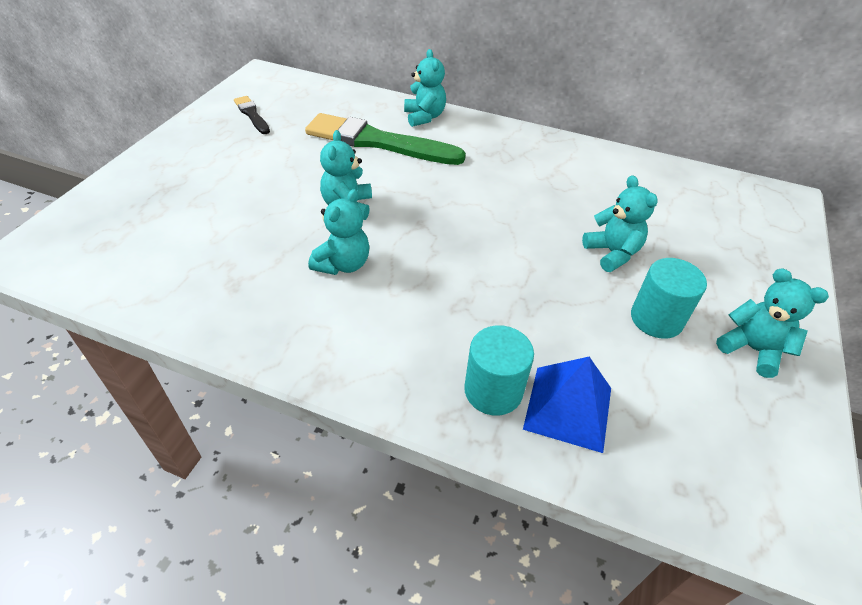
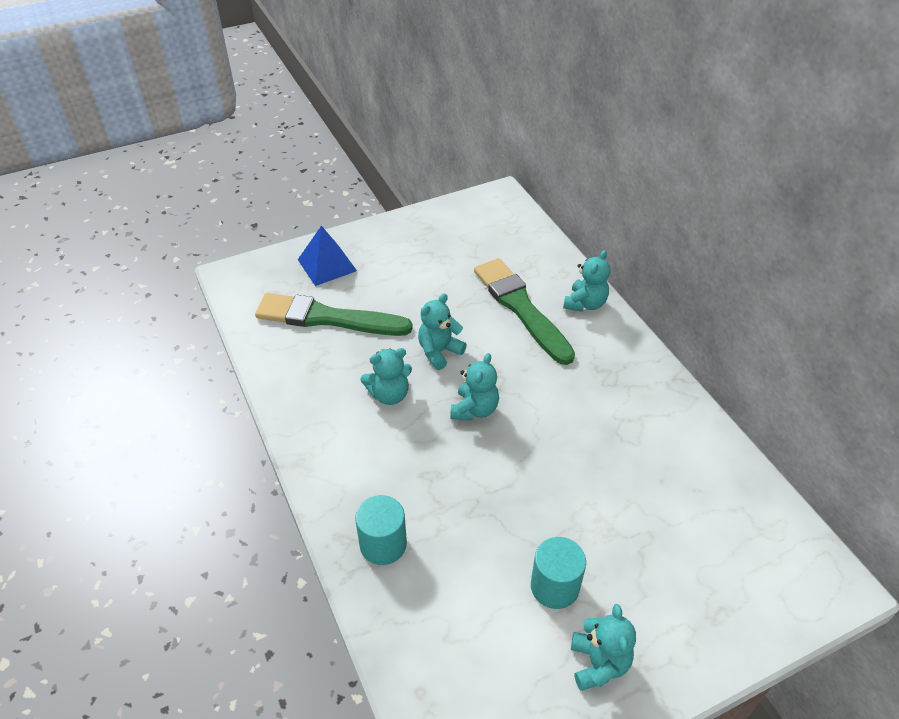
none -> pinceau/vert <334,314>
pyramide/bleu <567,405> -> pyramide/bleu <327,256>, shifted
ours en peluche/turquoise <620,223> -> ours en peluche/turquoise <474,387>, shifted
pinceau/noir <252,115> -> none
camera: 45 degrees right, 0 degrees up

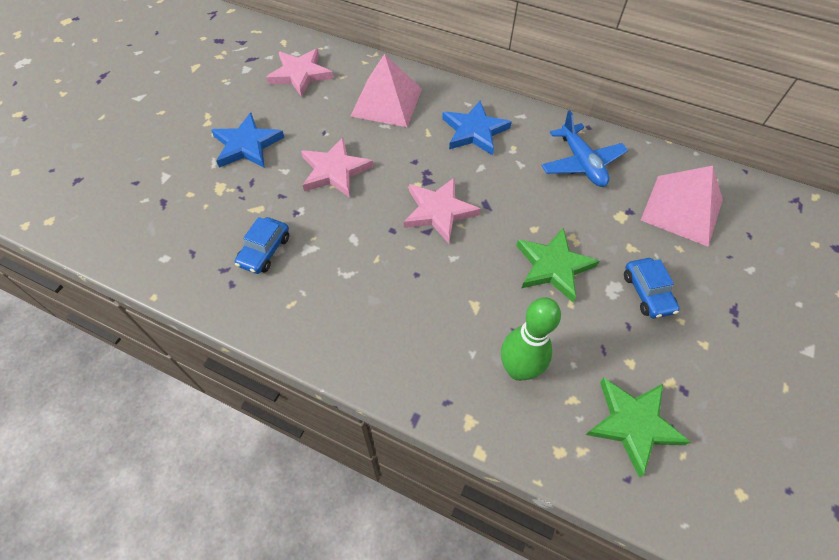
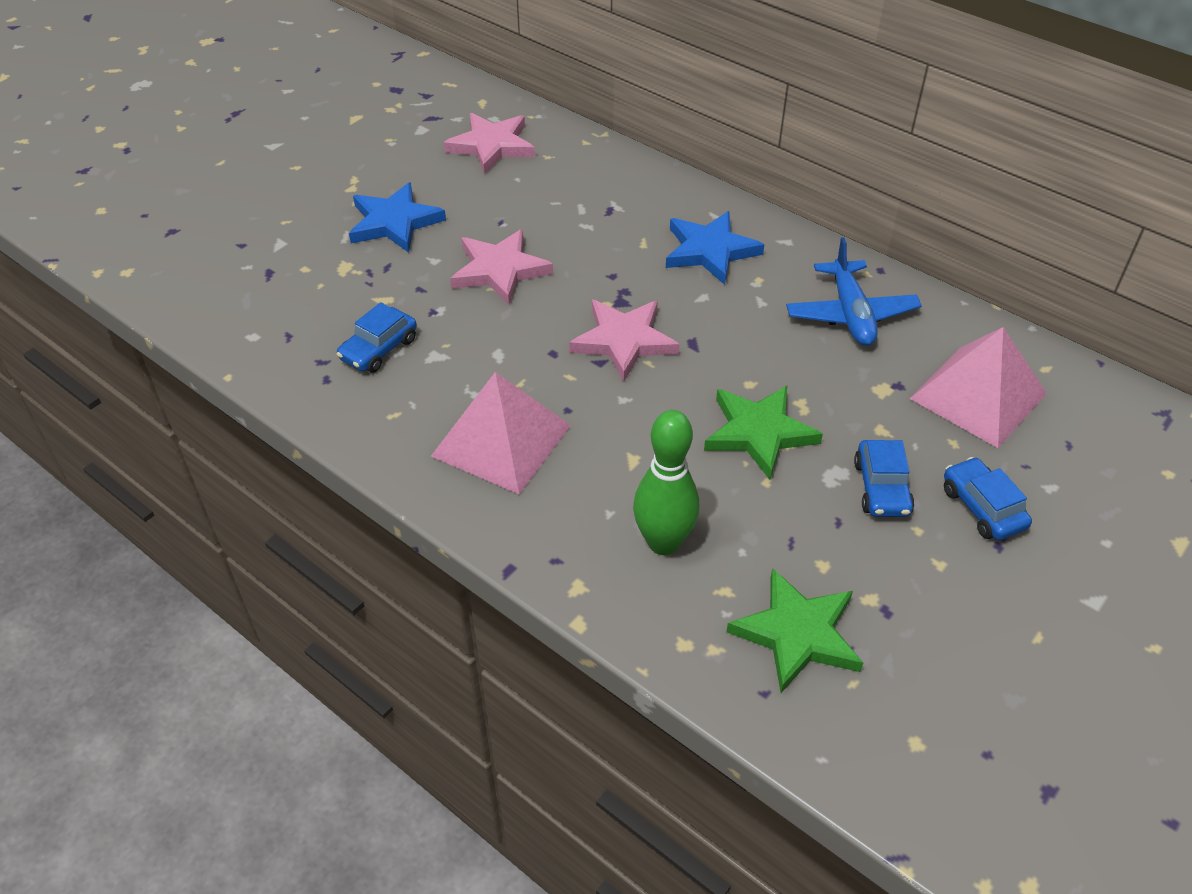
pyramide/rose <386,90> -> pyramide/rose <501,433>, shifted
none -> voiture/bleu <988,498>
camera: 15 degrees right, 10 degrees down

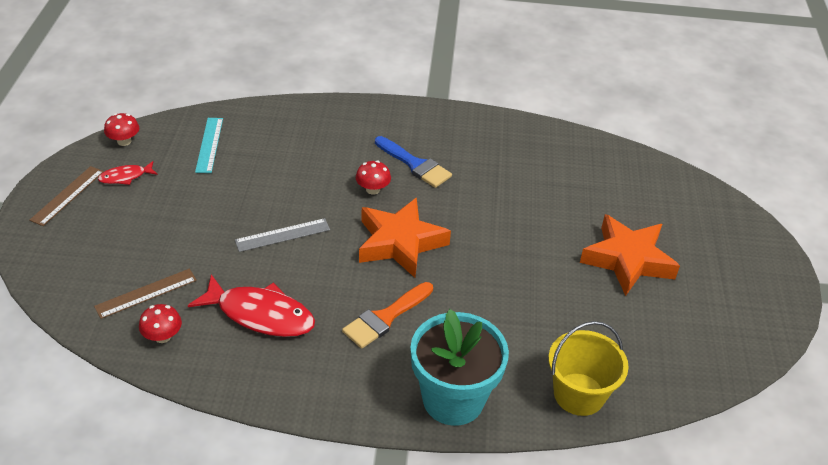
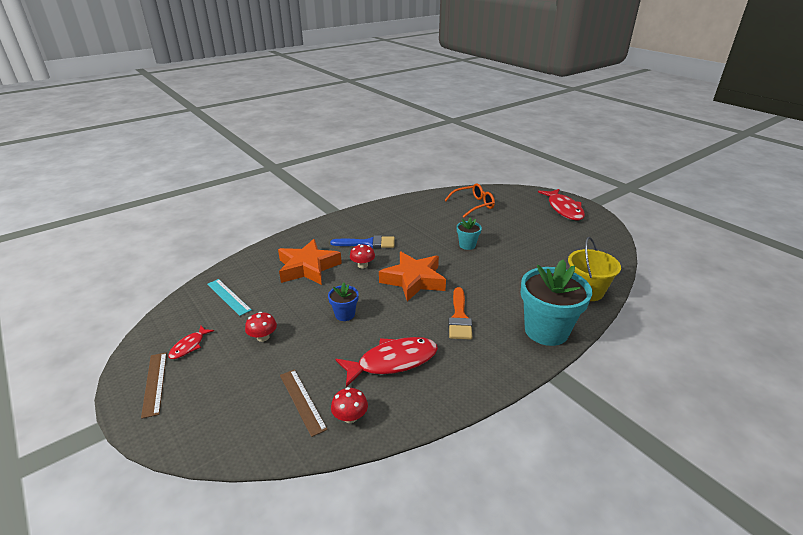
champignon/rouge <121,129> -> champignon/rouge <261,327>, shifted
étoile/orange <630,255> -> étoile/orange <310,262>, shifted
règle/marron <145,294> -> règle/marron <304,403>, 45 degrees counterclockwise
règle/gris <282,235> -> pot de fleurs/bleu <343,301>
none -> lunettes/orange <470,200>
none -> pot de fleurs/turquoise <469,233>
none -> poisson/rouge <561,205>
camera: 40 degrees left, 10 degrees down

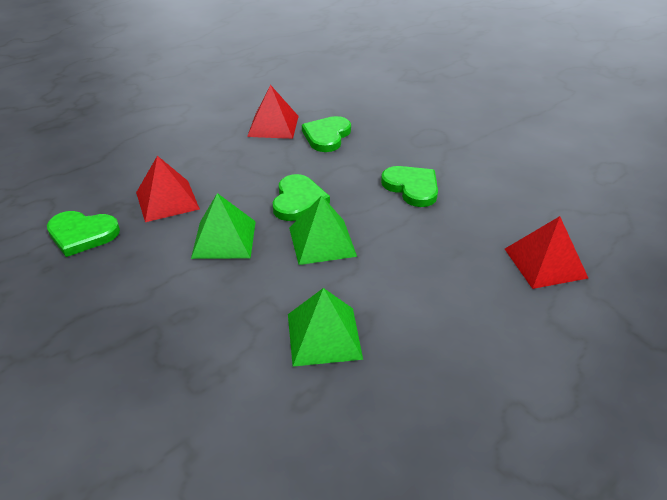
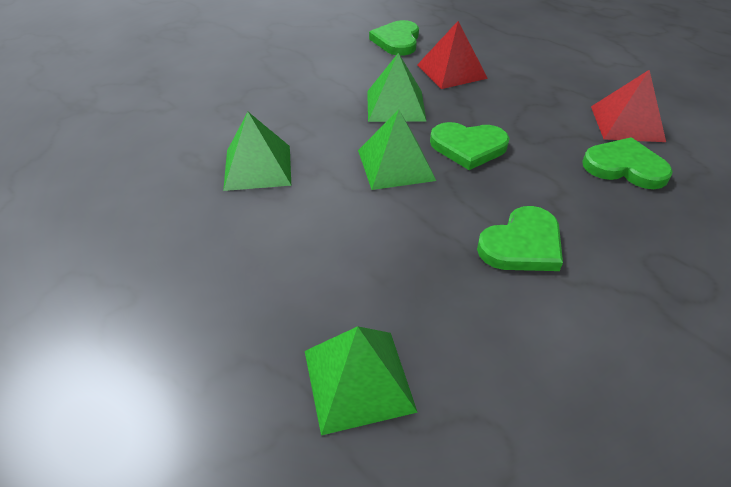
pyramide/rouge <546,252> -> pyramide/vert <361,380>
camera: 90 degrees right, 5 degrees up

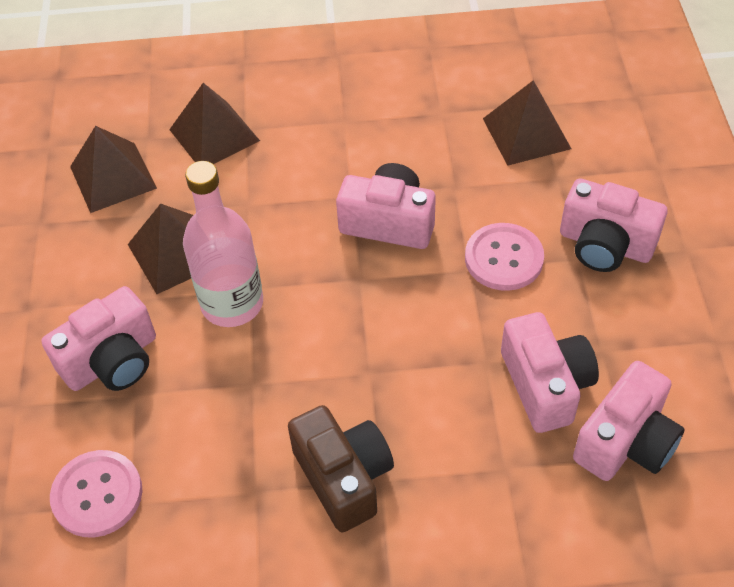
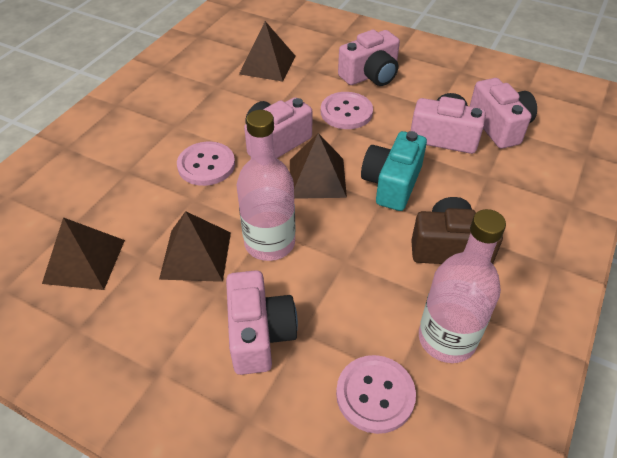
none -> bouton/rose <206,163>
pyramide/marron <214,123> -> pyramide/marron <318,166>, shifted
none -> appareil photo/turquoise <394,171>
none -> bouteille/rose <462,286>
camera: 60 degrees left, 5 degrees down

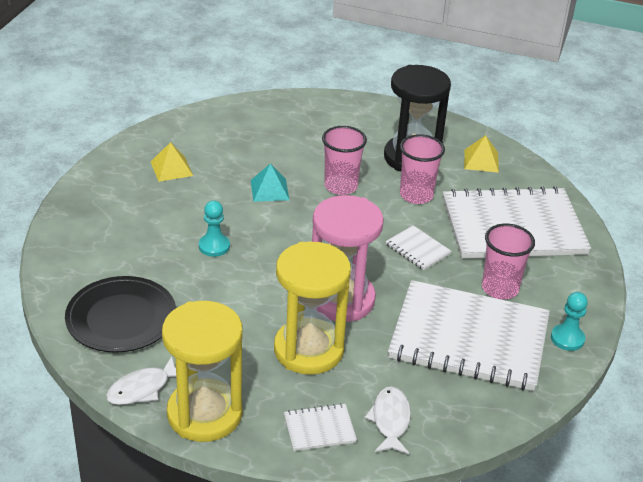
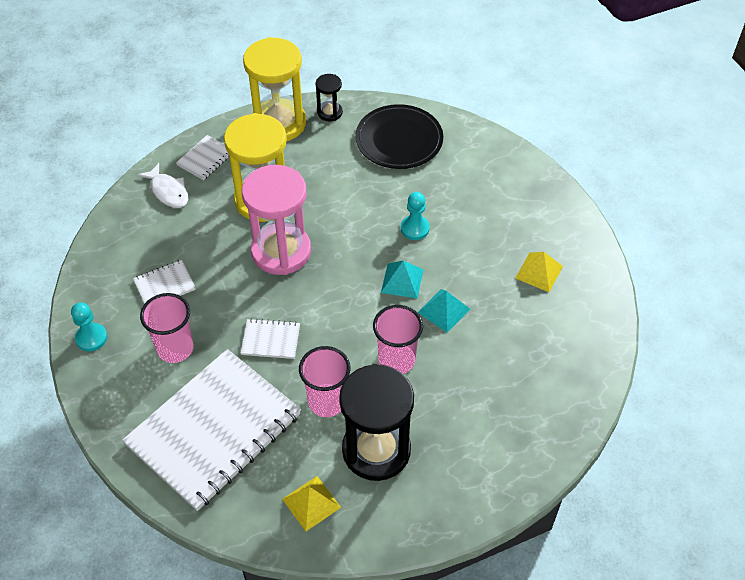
carnet/blanc <469,335> -> carnet/blanc <164,282>, x0.40
poisson/blanc <141,380> -> sablier/noir <329,97>
none -> pyramide/turquoise <402,280>
camera: 140 degrees right, 15 degrees up

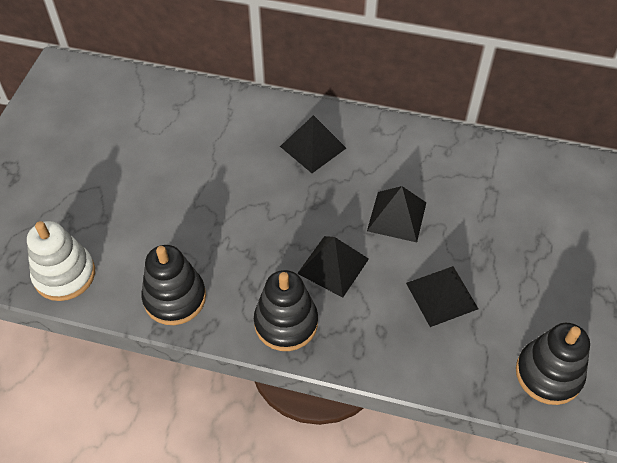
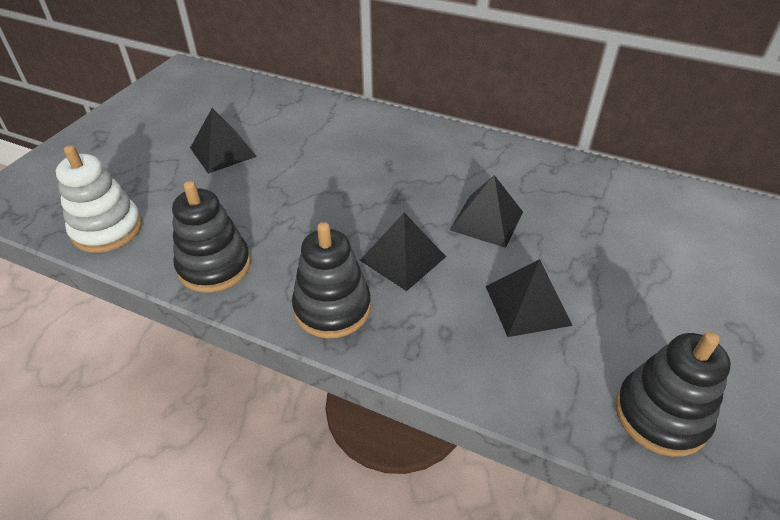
pyramide/noir <313,144> -> pyramide/noir <223,141>, shifted
camera: 10 degrees right, 10 degrees down

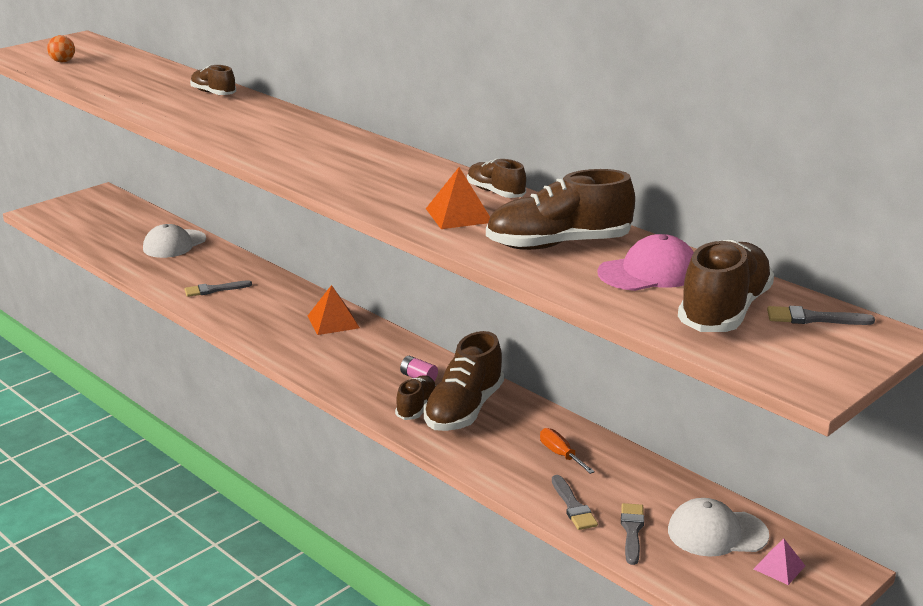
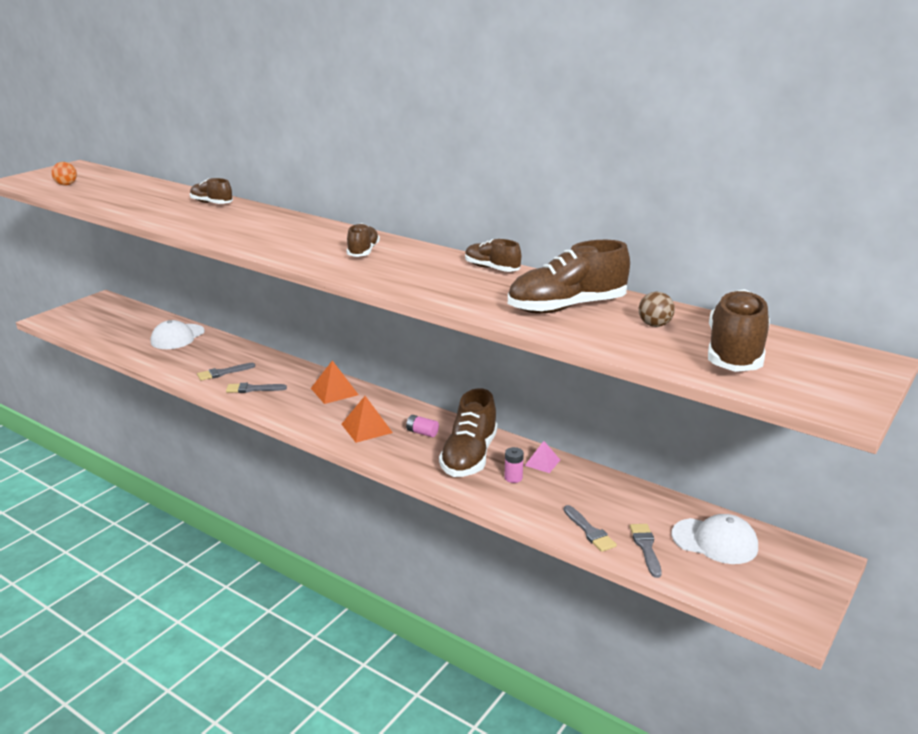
pinceau/gris <821,315> -> pinceau/gris <256,388>, shifted
pyramide/orange <458,198> -> pyramide/orange <367,419>, shifted
chaussure/marron <415,397> -> chaussure/marron <363,240>, shifted
none -> pile/rose <514,465>
pyramide/rose <779,561> -> pyramide/rose <542,457>, shifted
casquette/rose <645,262> -> balle/marron <657,309>
casquette/blanc <718,527> -> casquette/blanc <715,539>, 150 degrees counterclockwise
tournevis/orange <567,451> -> none
camera: 10 degrees left, 0 degrees up

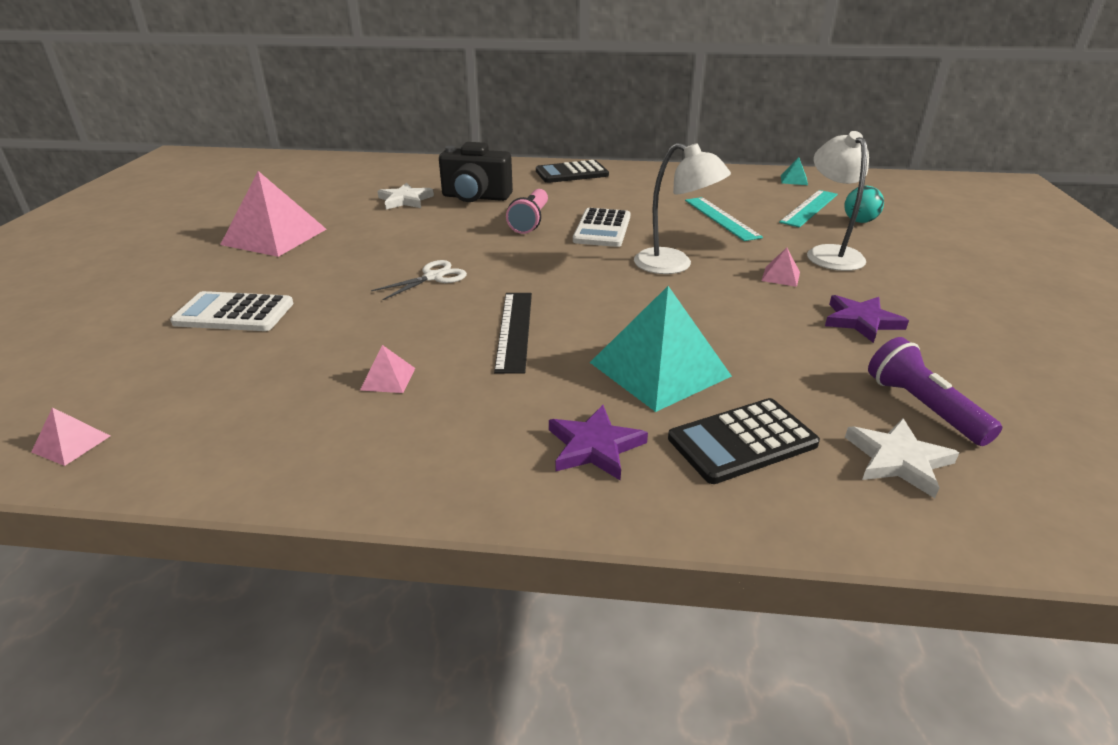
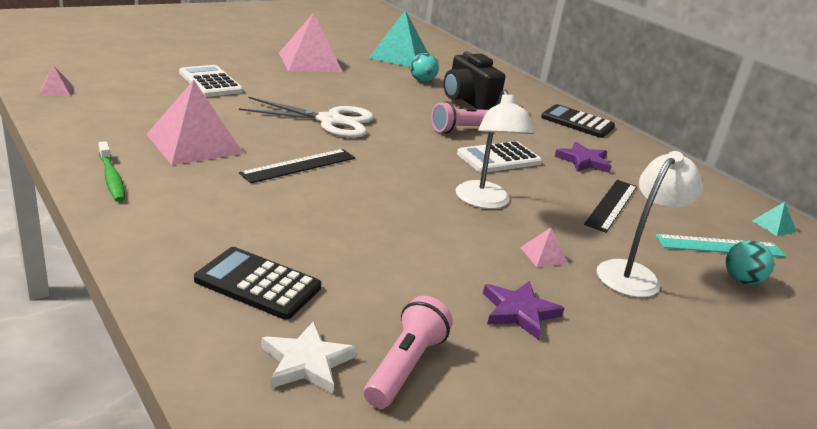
none -> brosse à dents/vert <112,171>
pyramide/rose <387,369> -> pyramide/rose <195,122>, x2.36
ciseaux/blanc <419,280> -> ciseaux/blanc <306,117>, x1.76
lampe de poche/violet <935,391> -> lampe de poche/rose <408,352>
pyramide/turquoise <661,349> -> pyramide/turquoise <398,38>, shifted
étoile/blanc <406,196> -> balle/turquoise <424,67>
étoile/violet <598,442> -> étoile/violet <583,157>, shifted
règle/turquoise <724,219> -> règle/noir <610,206>
camera: 45 degrees right, 5 degrees down

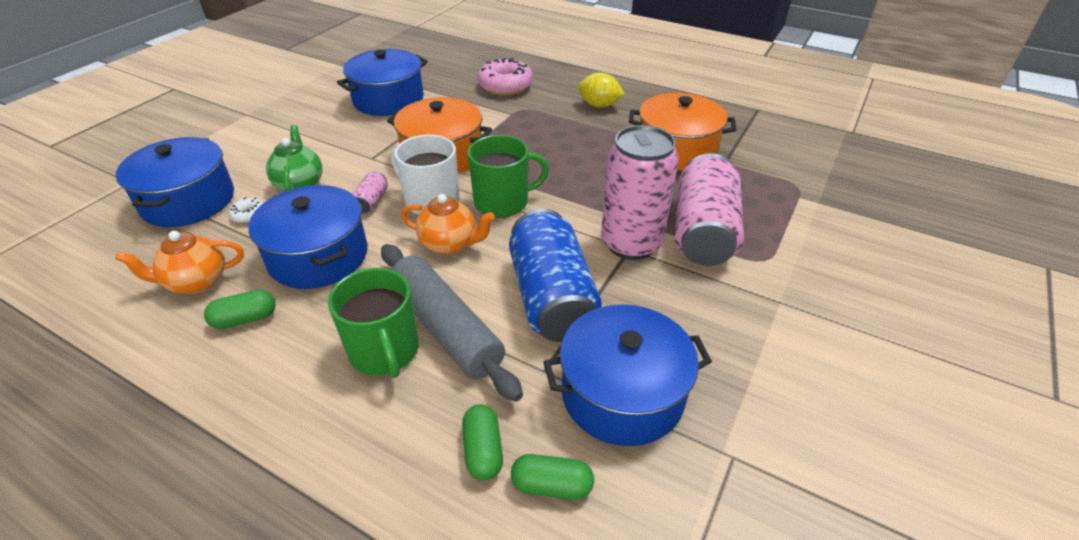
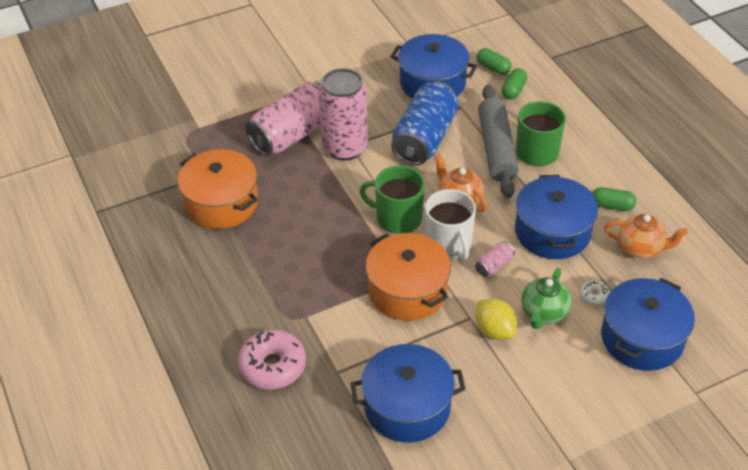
citron/jaune <601,90> -> citron/jaune <496,319>, shifted
camera: 145 degrees left, 5 degrees up

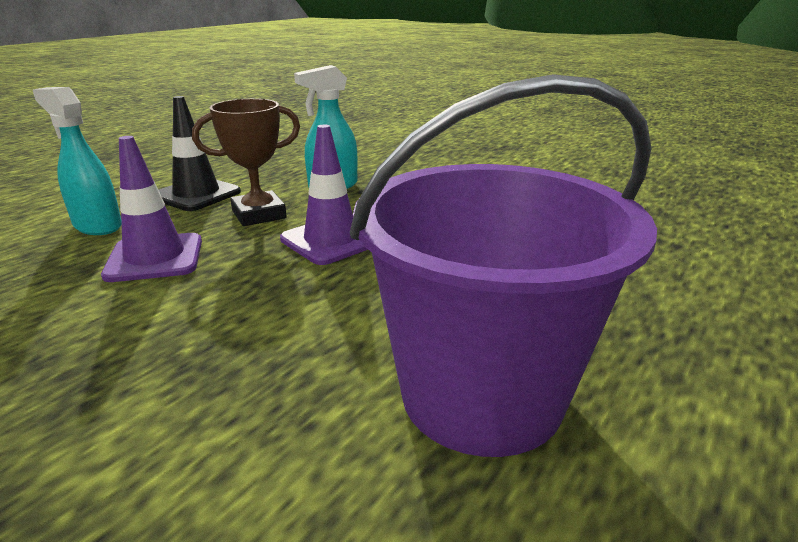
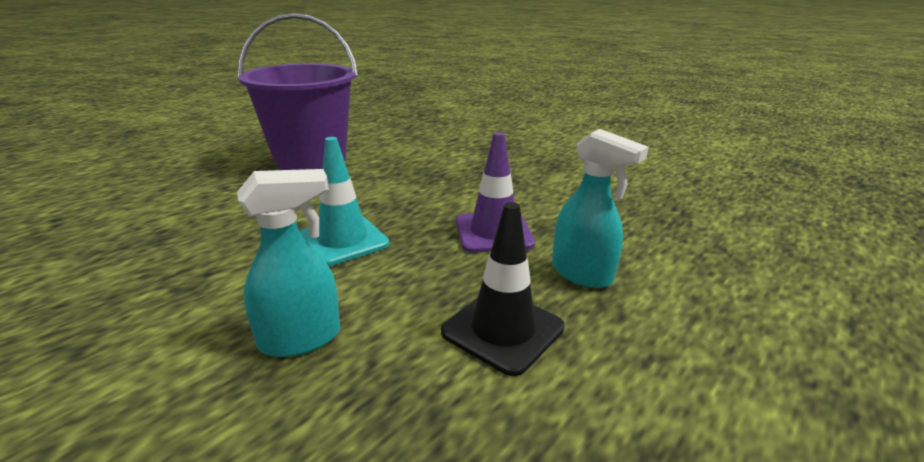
cône de chantier/violet <324,195> -> cône de chantier/turquoise <344,201>
trophée/marron <246,162> -> none
camera: 175 degrees left, 0 degrees up

